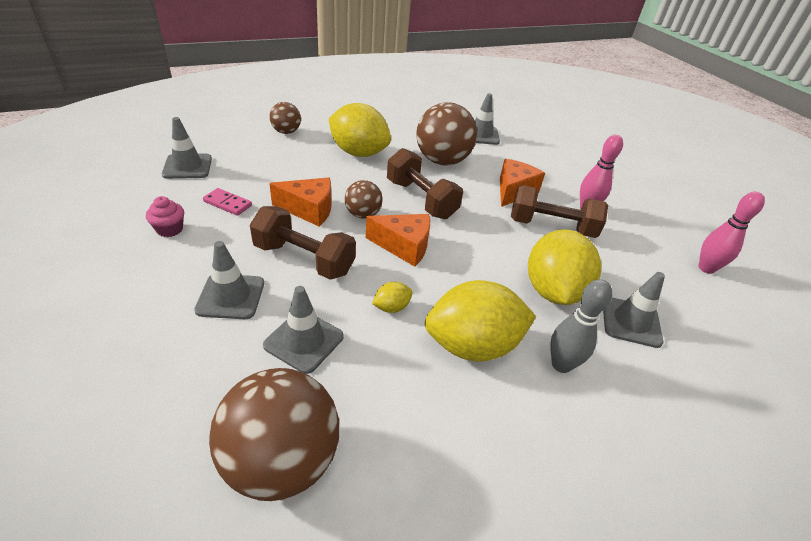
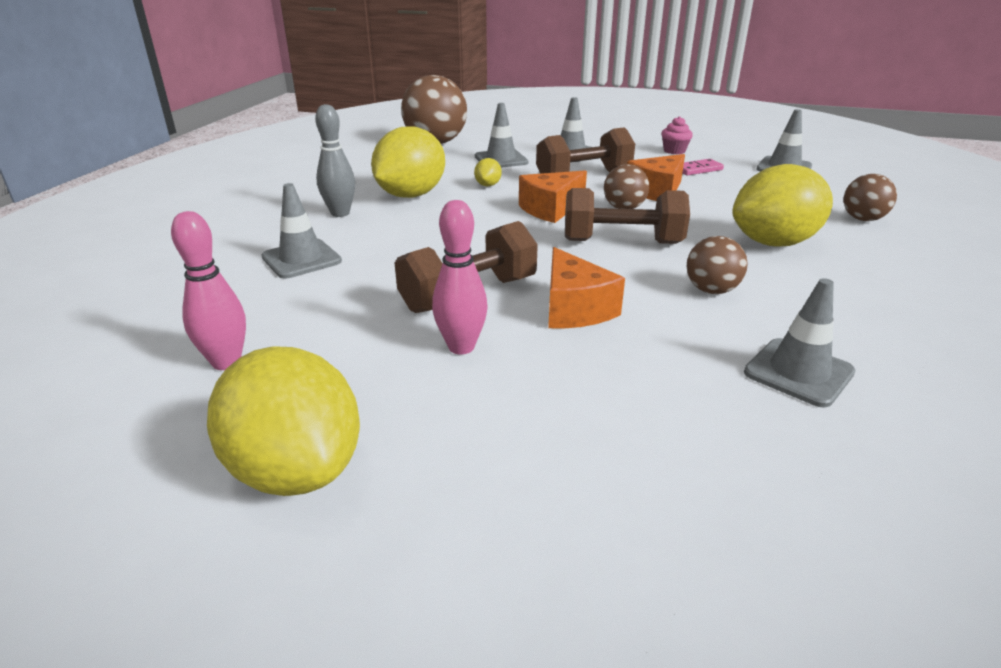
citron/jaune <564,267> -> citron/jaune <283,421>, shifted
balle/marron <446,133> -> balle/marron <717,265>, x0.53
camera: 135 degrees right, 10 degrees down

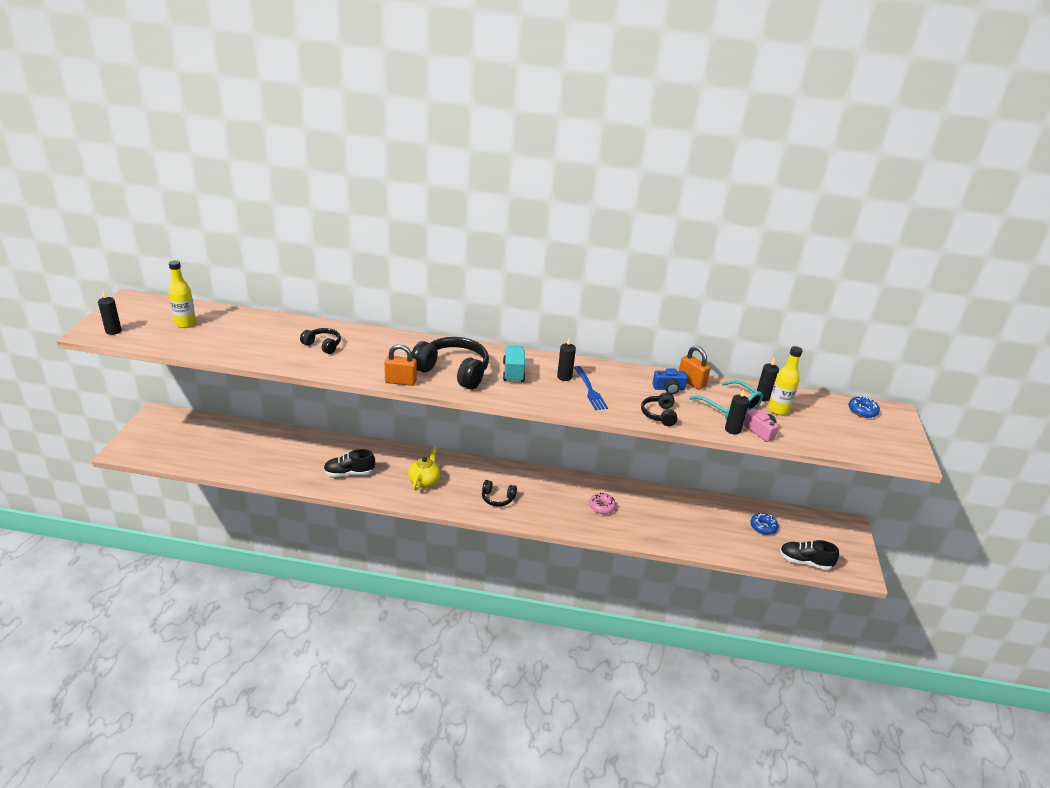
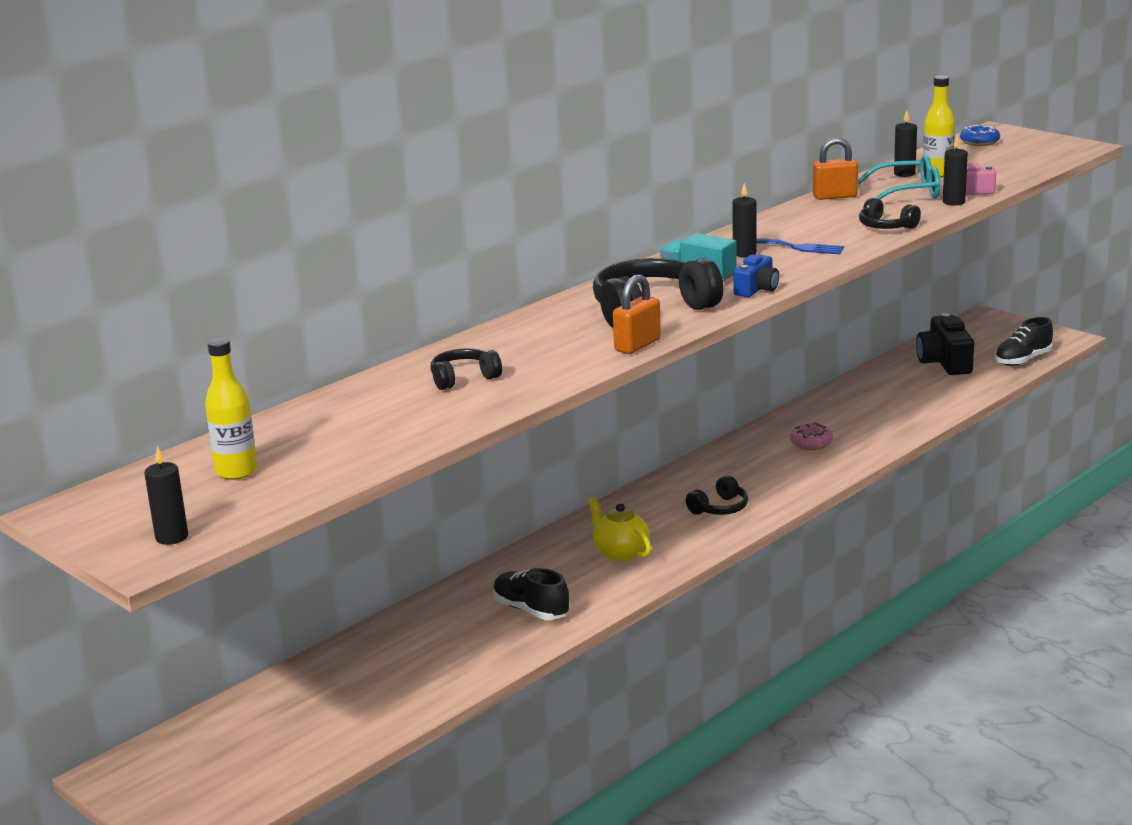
chaussure/noir <349,463> -> chaussure/noir <531,594>, 105 degrees clockwise
appareil photo/bleu <670,381> -> appareil photo/bleu <756,275>, shifted
beignet/bleu <764,524> -> appareil photo/noir <945,344>
camera: 50 degrees left, 10 degrees down

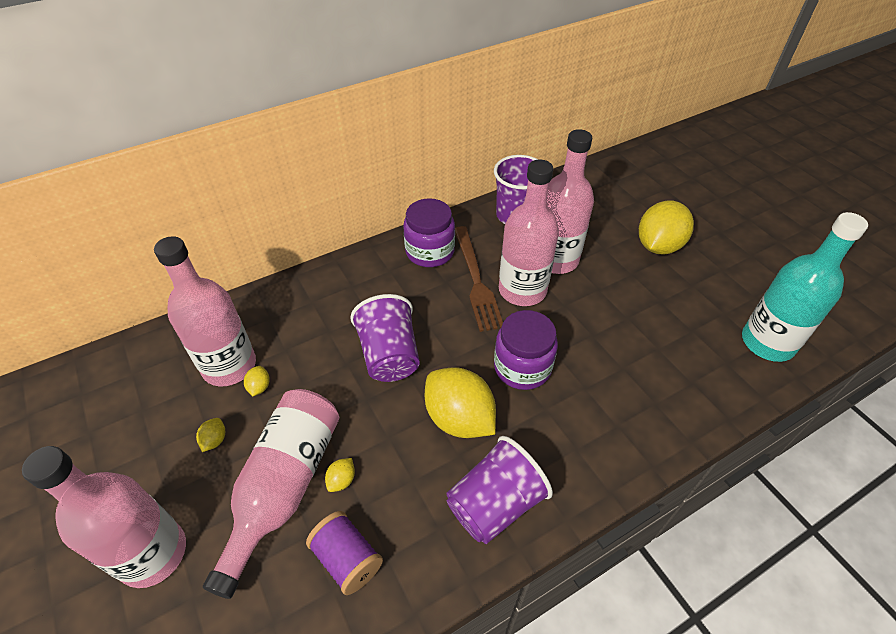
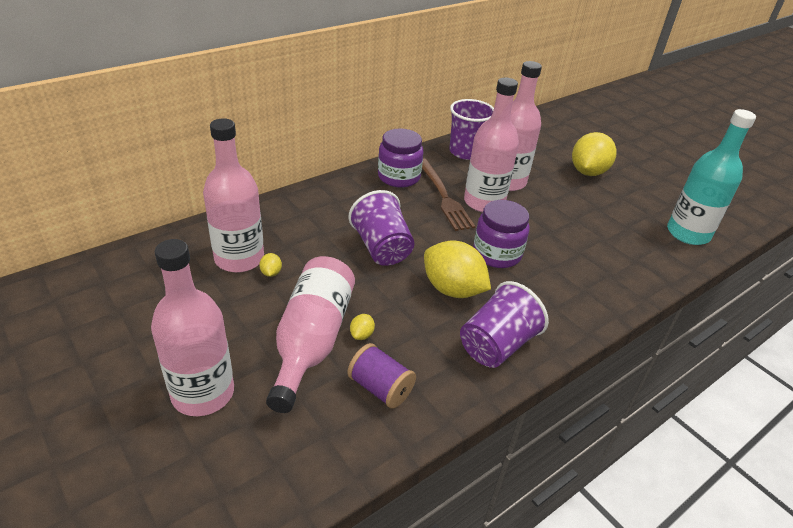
citron/jaune <210,435> -> none
camera: 10 degrees left, 10 degrees down

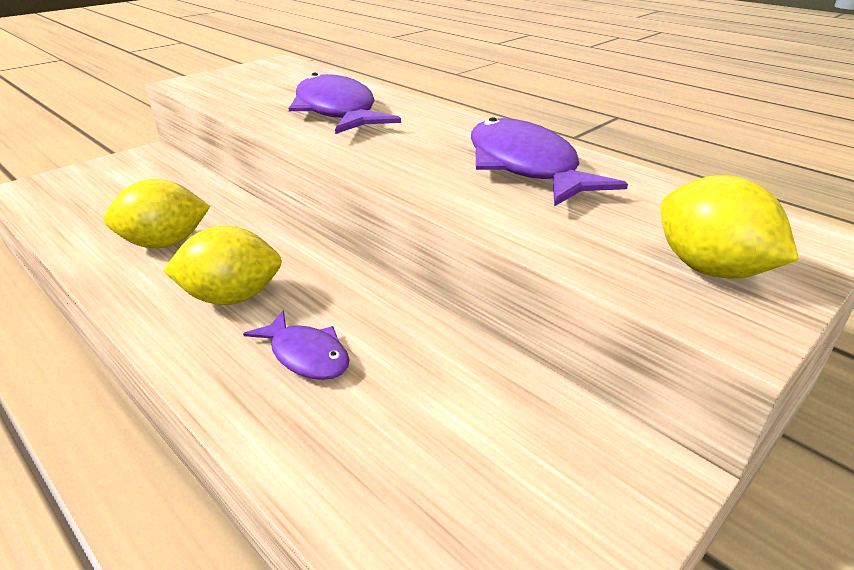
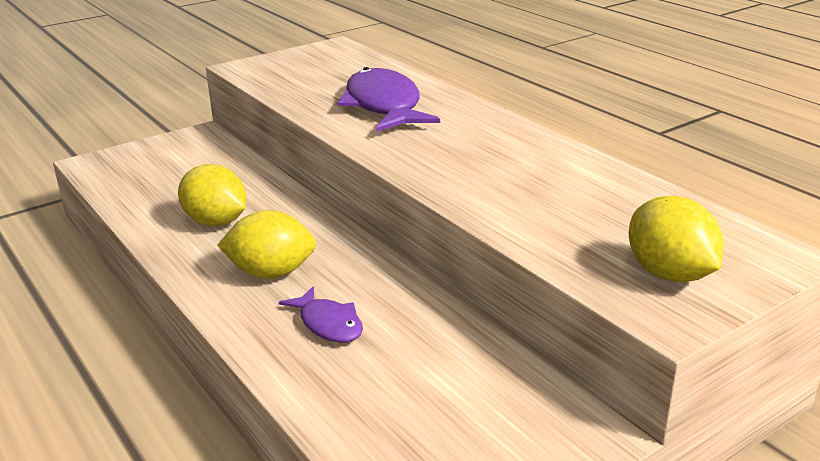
citron/jaune <157,213> -> citron/jaune <212,195>, 45 degrees clockwise
poisson/violet <549,161> -> none
camera: 10 degrees right, 5 degrees down

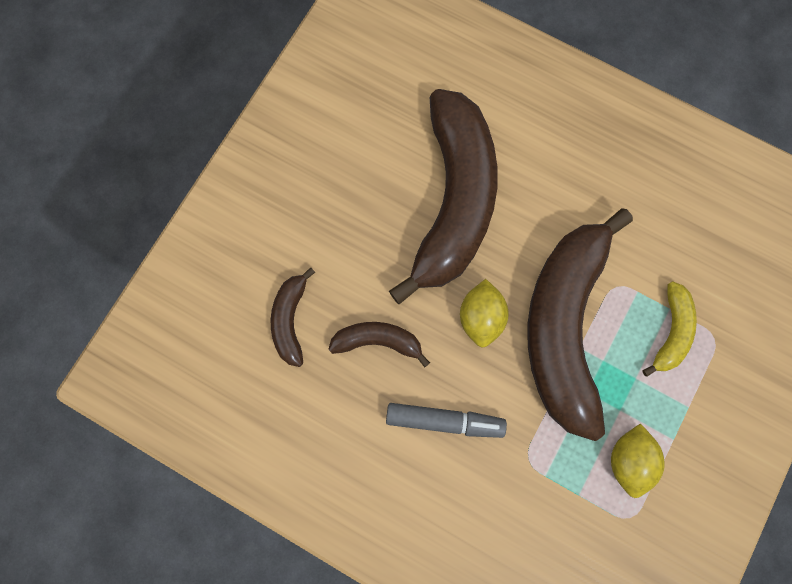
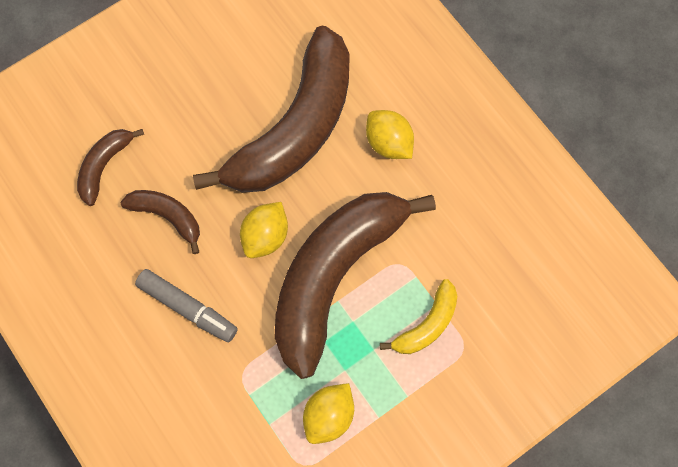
none -> citron/jaune <390,134>
camera: 25 degrees right, 5 degrees down

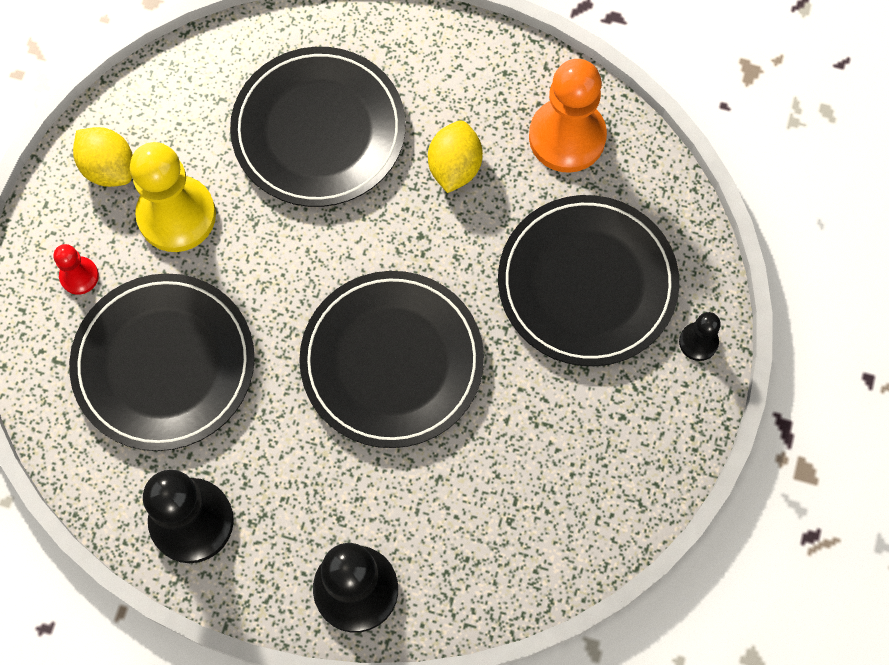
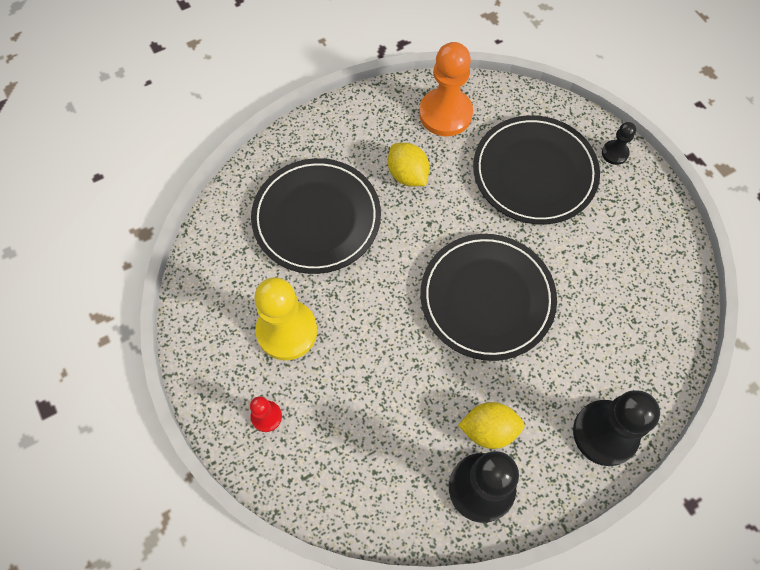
citron/jaune <103,157> -> citron/jaune <491,425>, shifted
assiette/noir <162,362> -> none
camera: 45 degrees left, 5 degrees down

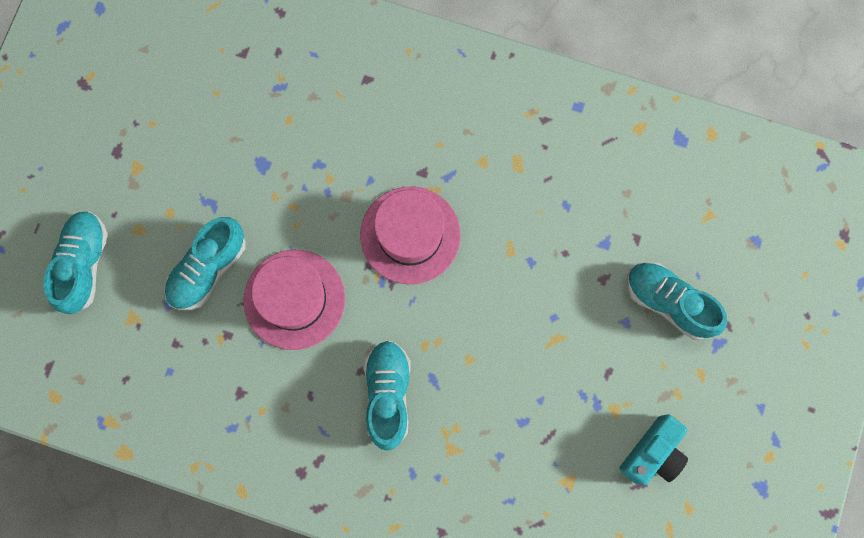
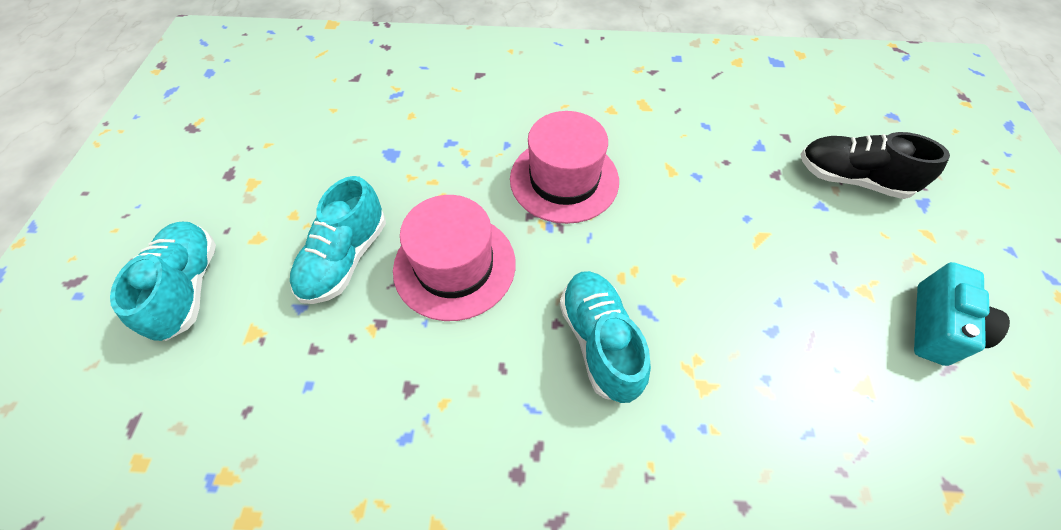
chaussure/turquoise <677,301> -> chaussure/noir <875,165>
camera: 15 degrees left, 20 degrees down

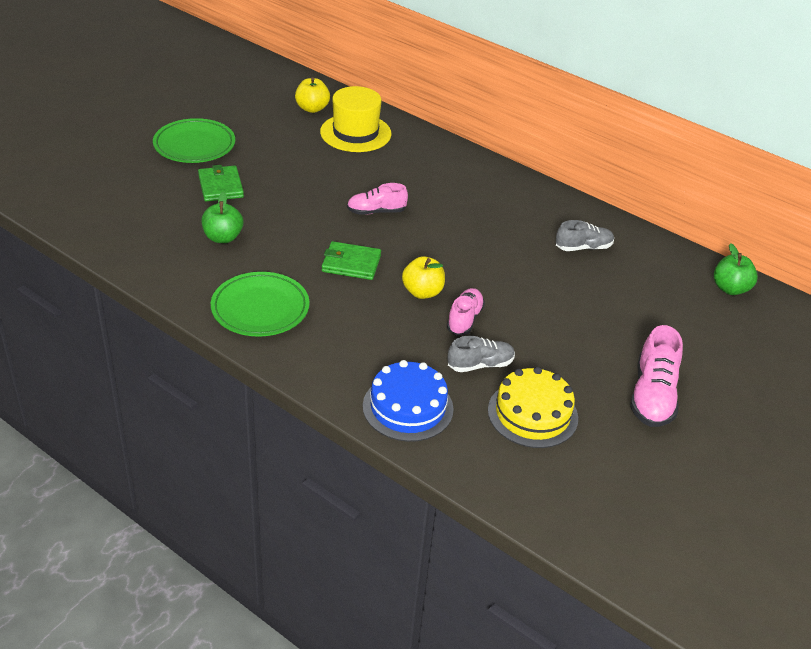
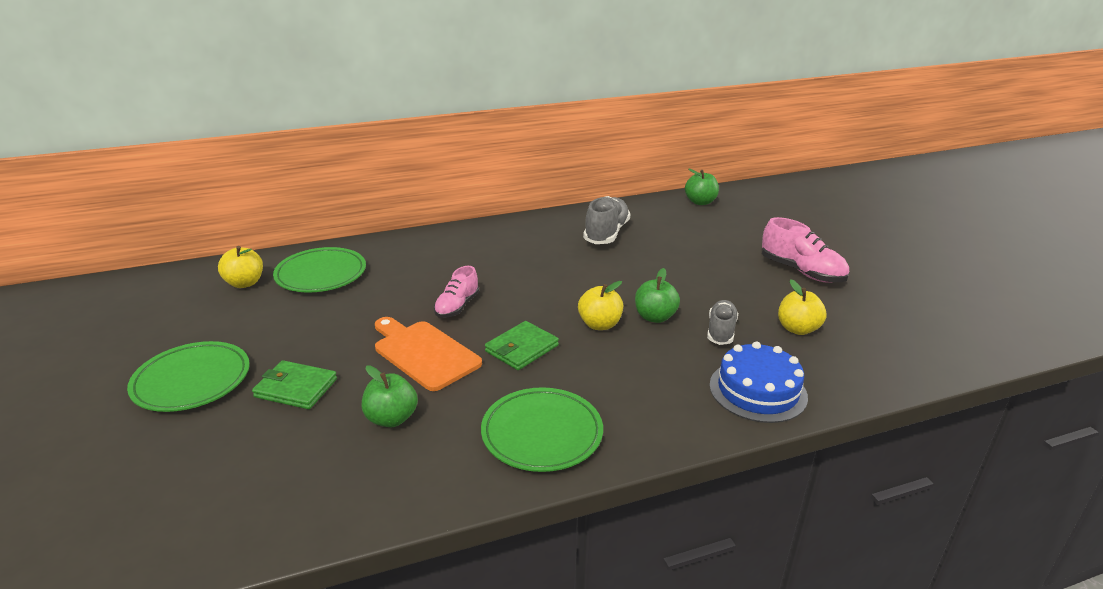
chapeau/jaune <355,119> -> assiette/vert <319,270>
none -> planche à découper/orange <428,354>
chaussure/gris <585,235> -> chaussure/gris <607,220>, x1.53
chaussure/rose <466,311> -> pomme/vert <657,295>
gâteau/jaune <533,407> -> pomme/jaune <802,307>
camera: 55 degrees left, 10 degrees down

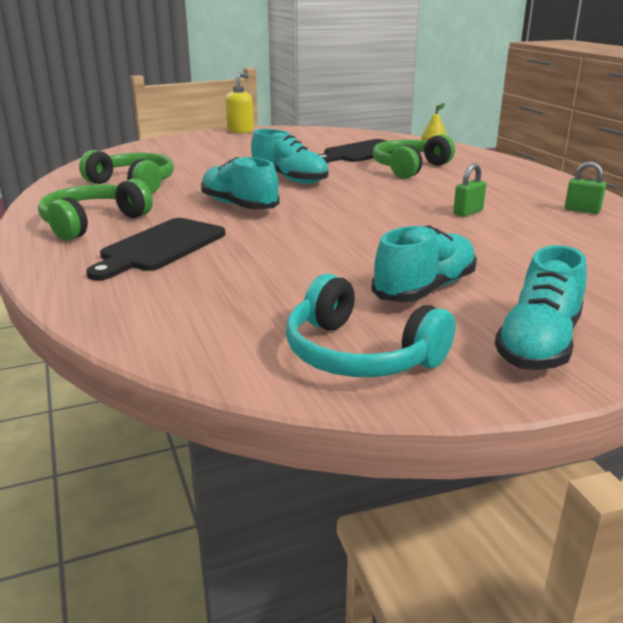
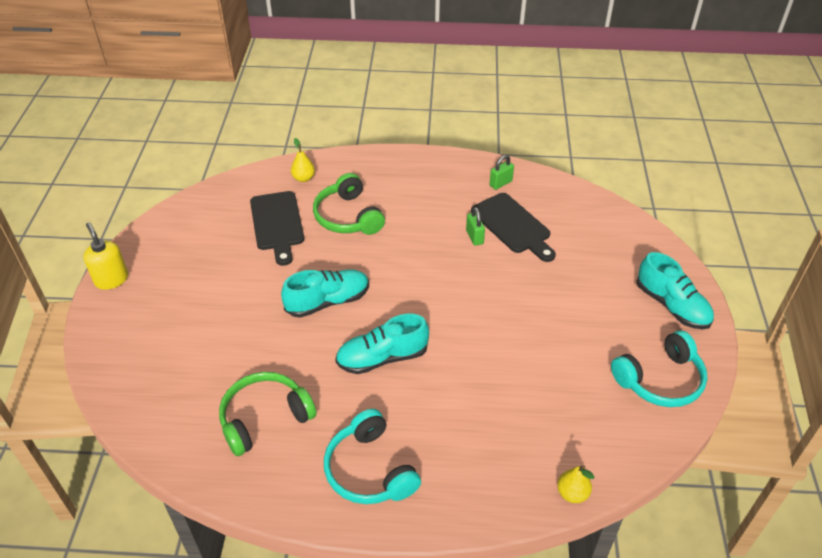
casque audio/vert <95,210> -> casque audio/turquoise <372,456>
planche à découper/noir <155,249> -> planche à découper/noir <513,227>, shifted
none -> poire/jaune <576,484>
chaussure/turquoise <424,263> -> none
camera: 65 degrees left, 20 degrees up

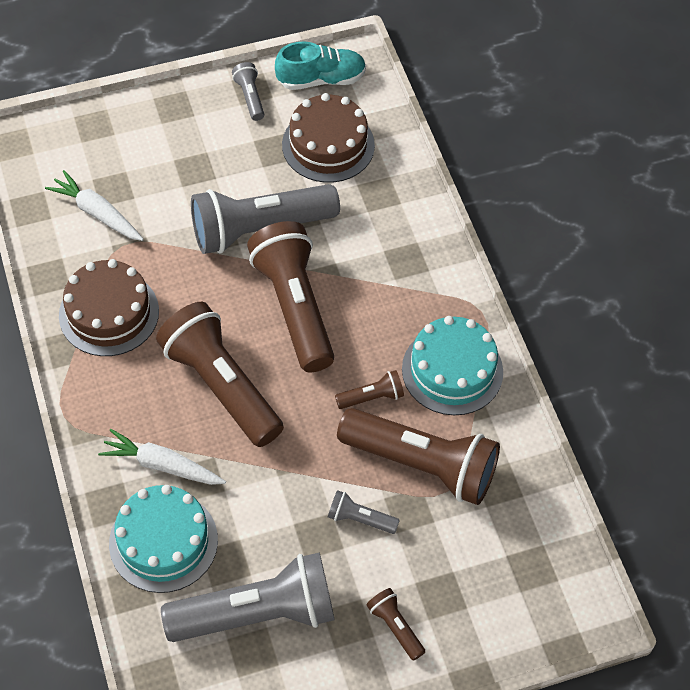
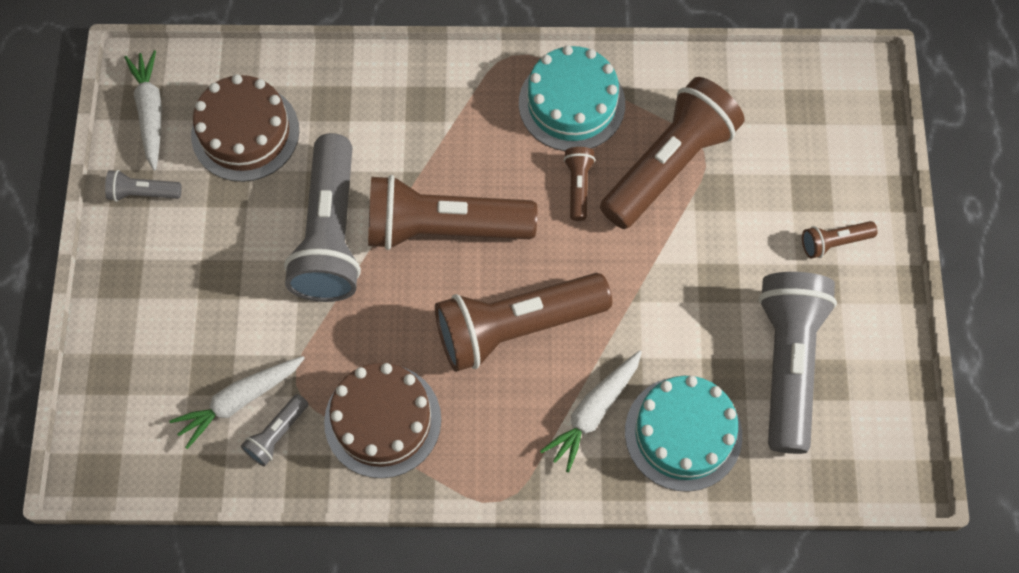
chaussure/turquoise <320,66> -> carotte/blanc <143,110>
lampe de poche/gris <364,512> -> lampe de poche/gris <274,430>, shifted
camera: 70 degrees left, 10 degrees up

